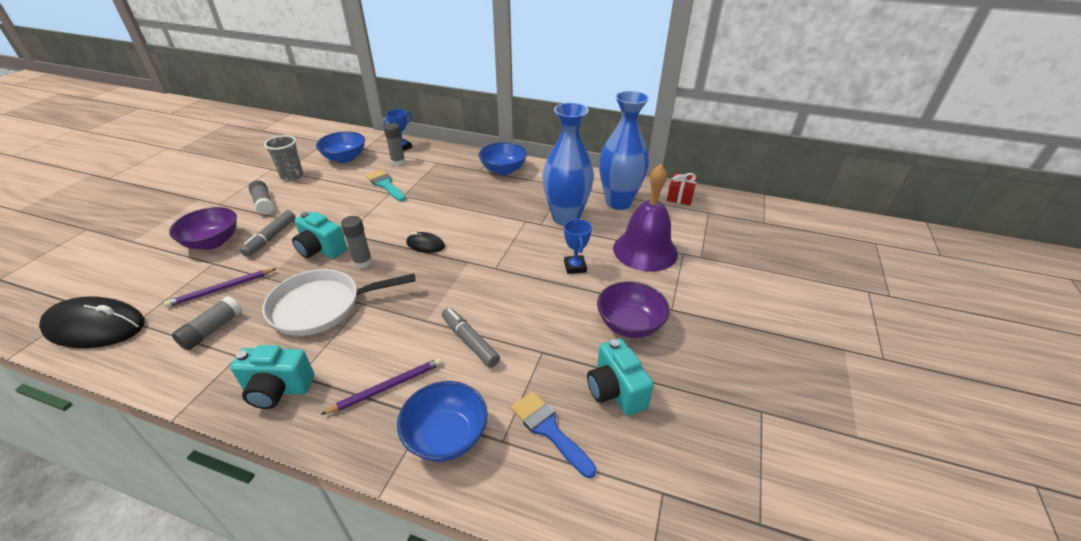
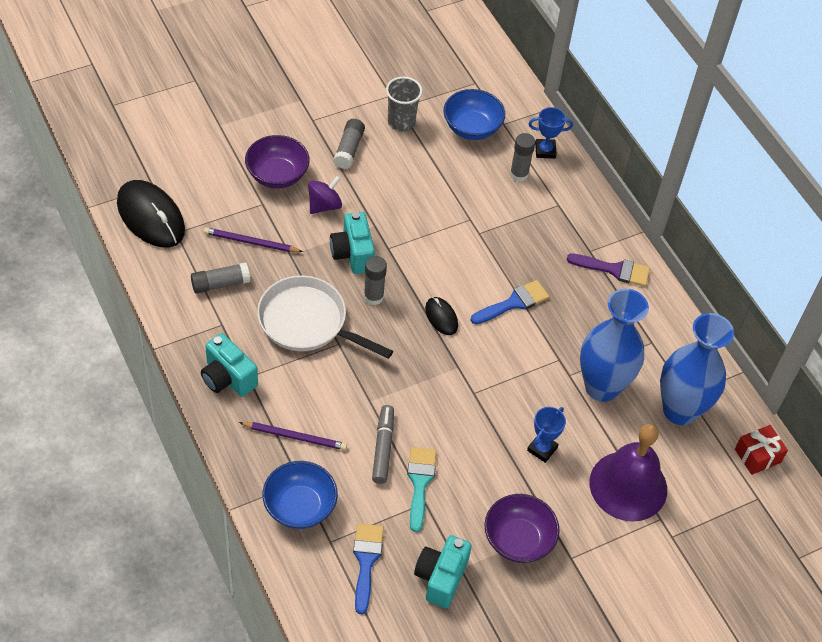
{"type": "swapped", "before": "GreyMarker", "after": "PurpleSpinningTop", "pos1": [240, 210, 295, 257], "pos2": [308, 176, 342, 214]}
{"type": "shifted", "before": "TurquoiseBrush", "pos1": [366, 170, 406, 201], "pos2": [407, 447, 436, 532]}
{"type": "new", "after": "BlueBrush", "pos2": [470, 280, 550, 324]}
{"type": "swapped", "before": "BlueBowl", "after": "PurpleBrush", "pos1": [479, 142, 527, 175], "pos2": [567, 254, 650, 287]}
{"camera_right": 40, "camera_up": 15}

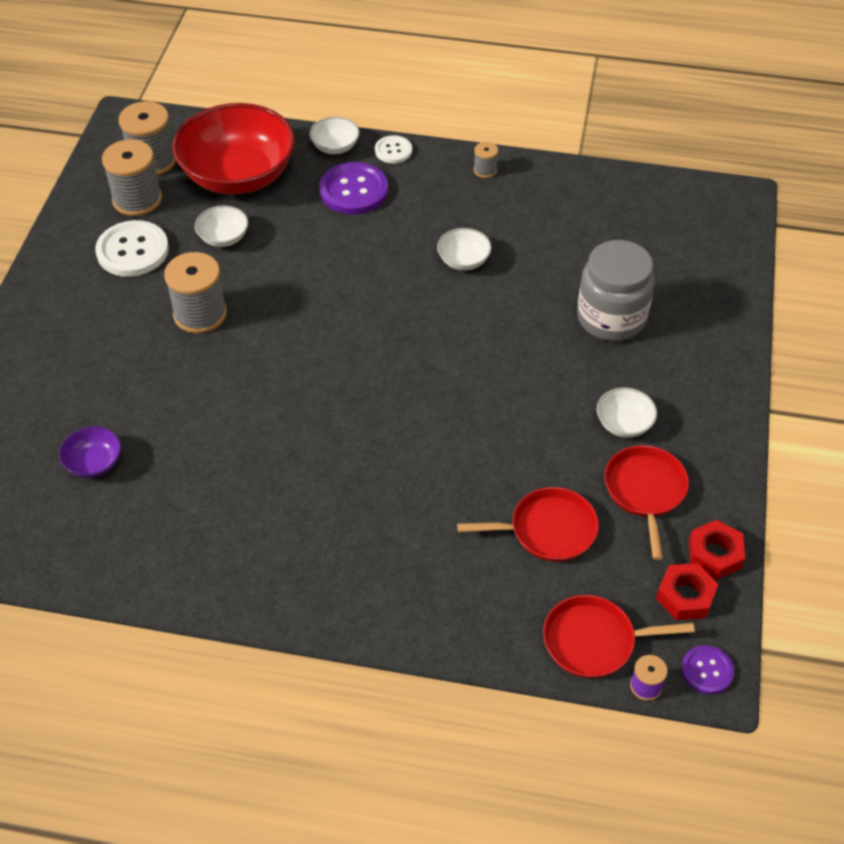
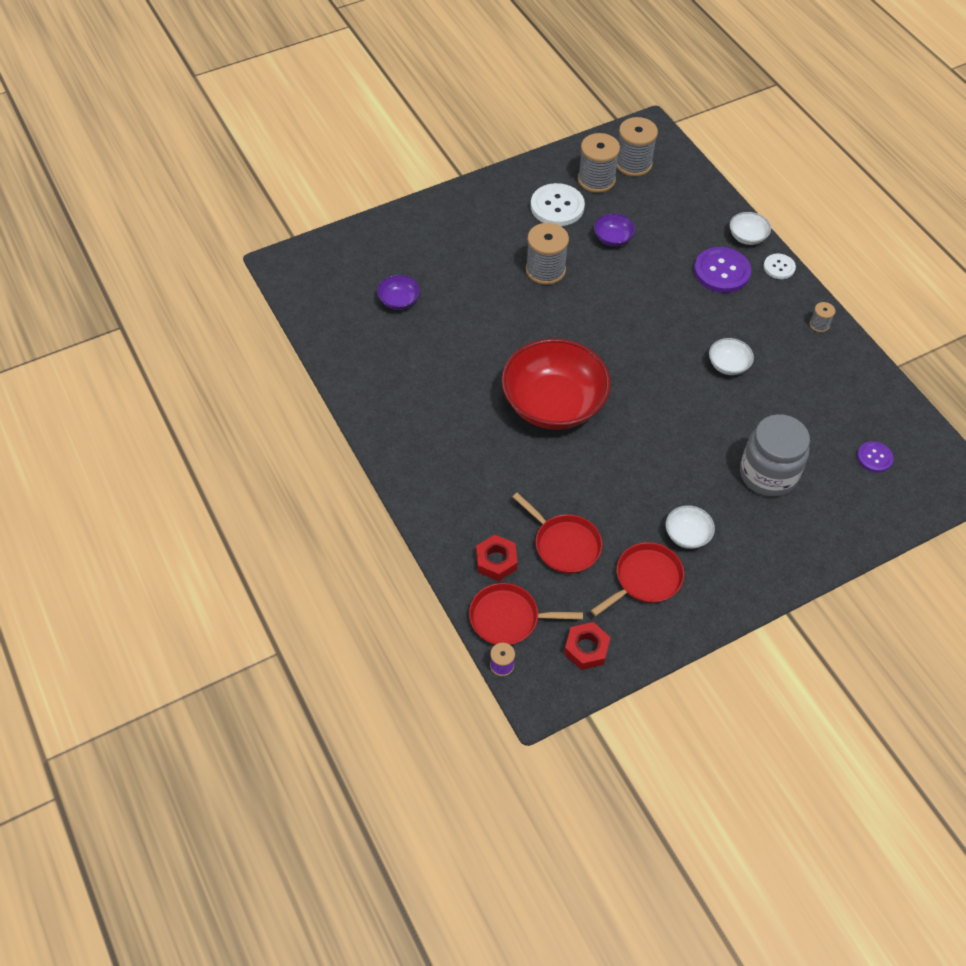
{"type": "rotated", "before": "RedPan", "pos1": [543, 595, 695, 678], "pos2": [469, 583, 583, 645], "turn": -45}
{"type": "shifted", "before": "RedNut", "pos1": [689, 520, 745, 580], "pos2": [476, 535, 518, 581]}
{"type": "shifted", "before": "RedBowl", "pos1": [172, 103, 295, 195], "pos2": [501, 338, 611, 430]}
{"type": "repainted", "before": "WhiteBowl", "after": "PurpleBowl", "pos1": [195, 206, 248, 247], "pos2": [594, 213, 635, 246]}
{"type": "shifted", "before": "PurpleButton", "pos1": [681, 645, 734, 694], "pos2": [857, 441, 894, 473]}
{"camera_right": 50, "camera_up": 5}

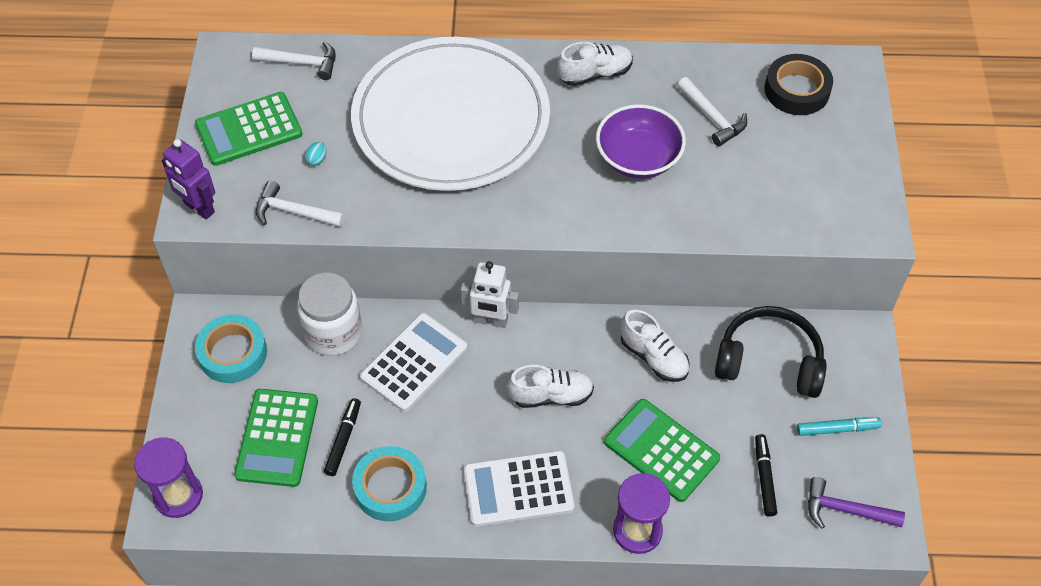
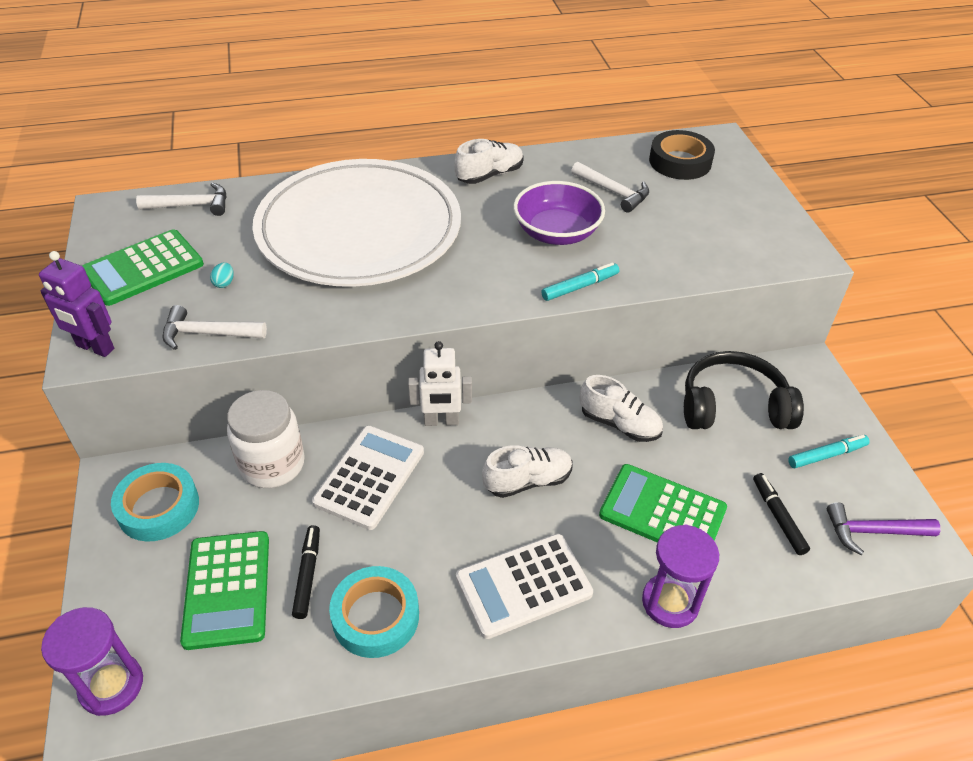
{"type": "new", "after": "TurquoiseMarker", "pos2": [541, 263, 619, 301]}
{"camera_right": -15, "camera_up": -10}

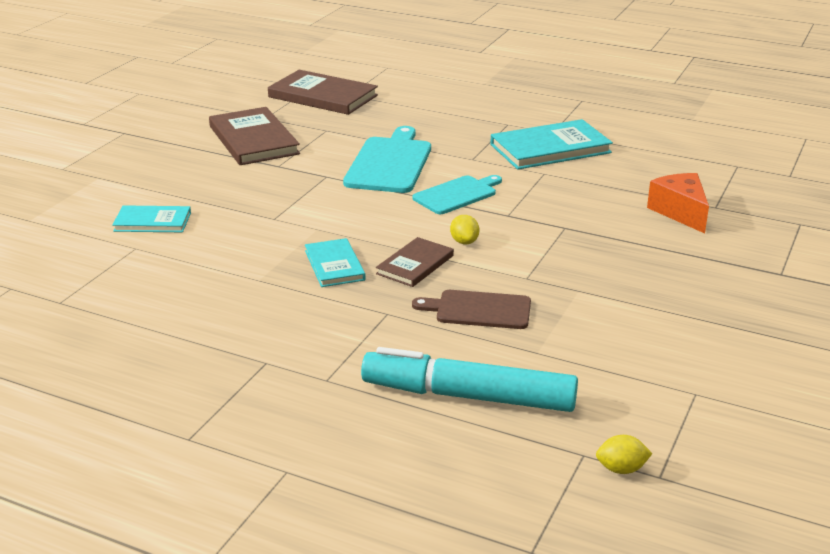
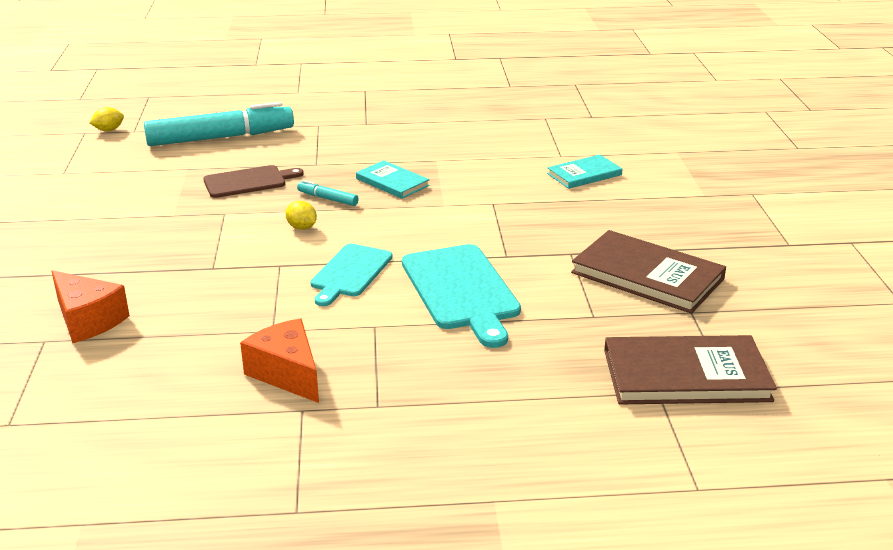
{"type": "swapped", "before": "TurquoiseBook", "after": "OrangeCheese", "pos1": [490, 119, 613, 170], "pos2": [240, 318, 319, 403]}
{"type": "swapped", "before": "BrownBook", "after": "TurquoiseMarker", "pos1": [376, 237, 454, 287], "pos2": [297, 180, 359, 206]}
{"camera_right": 150, "camera_up": 0}

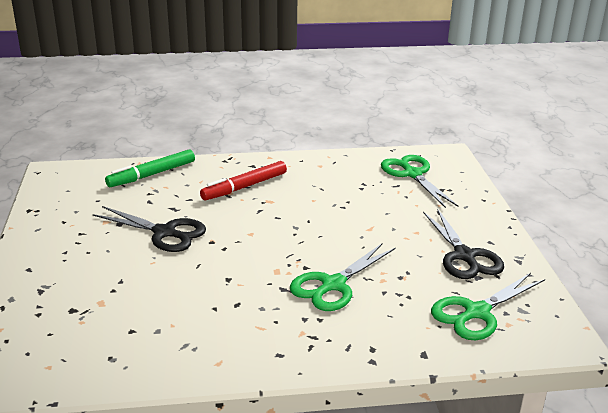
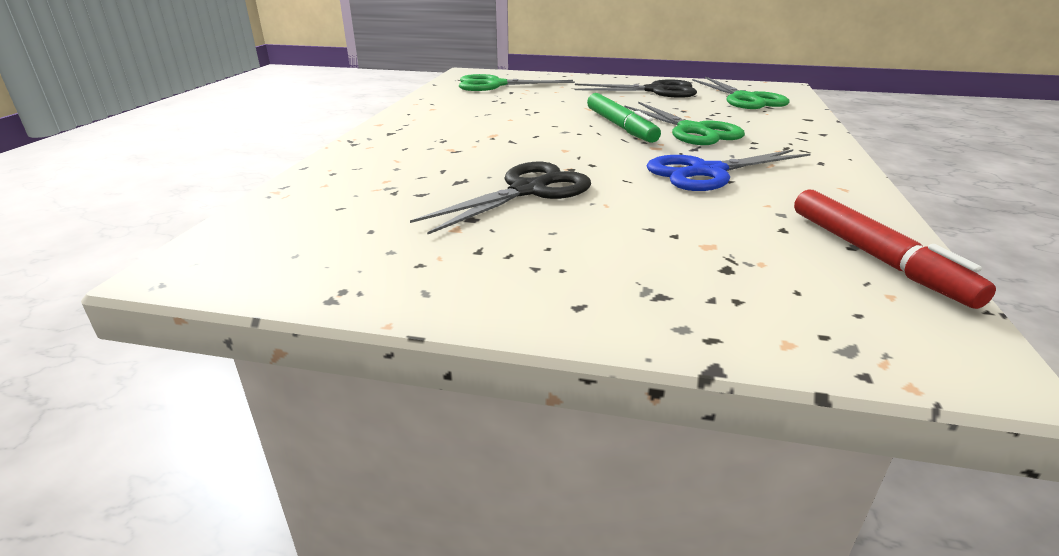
{"type": "shifted", "before": "GreenMarker", "pos1": [105, 149, 195, 187], "pos2": [587, 93, 661, 143]}
{"type": "new", "after": "BlueScissors", "pos2": [646, 149, 810, 191]}
{"type": "shifted", "before": "RedMarker", "pos1": [200, 161, 287, 201], "pos2": [794, 190, 996, 309]}
{"camera_right": -70, "camera_up": 0}

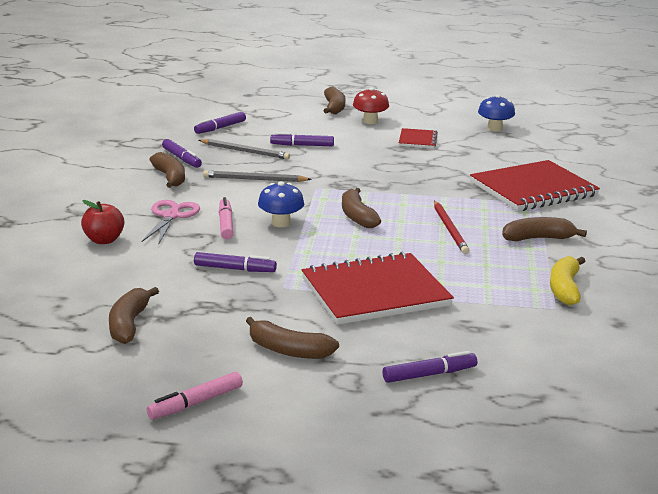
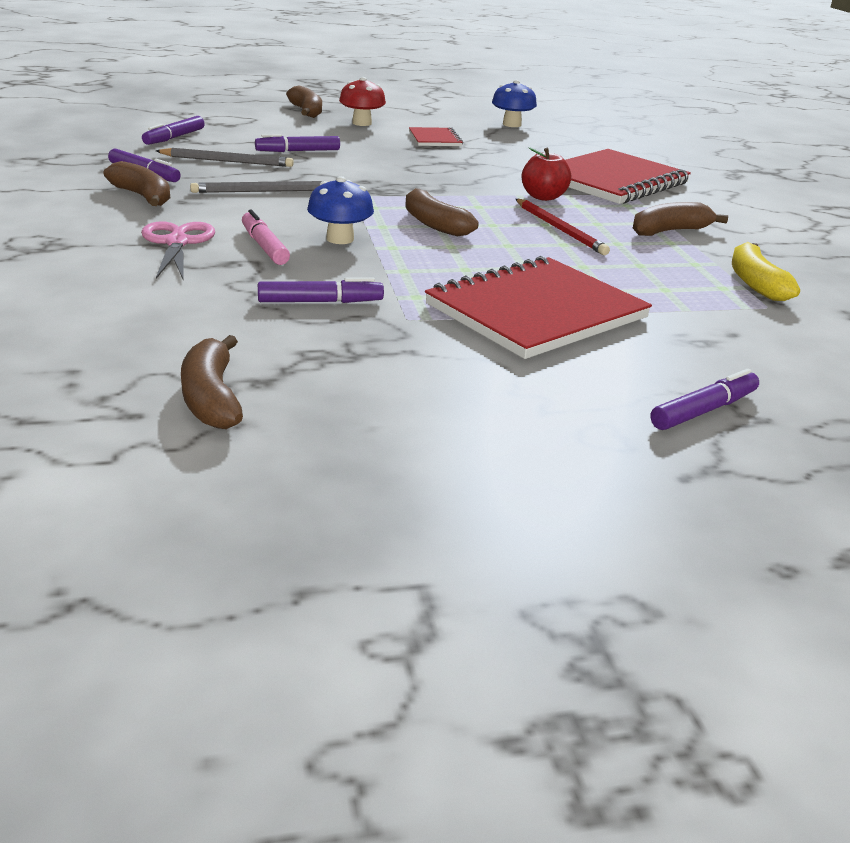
{"type": "shifted", "before": "RedApple", "pos1": [81, 200, 124, 244], "pos2": [522, 147, 571, 201]}
{"type": "gone", "before": "PinkMarker", "pos1": [146, 372, 243, 420]}
{"type": "gone", "before": "BrownBanana", "pos1": [246, 317, 339, 359]}
{"camera_right": -20, "camera_up": 5}

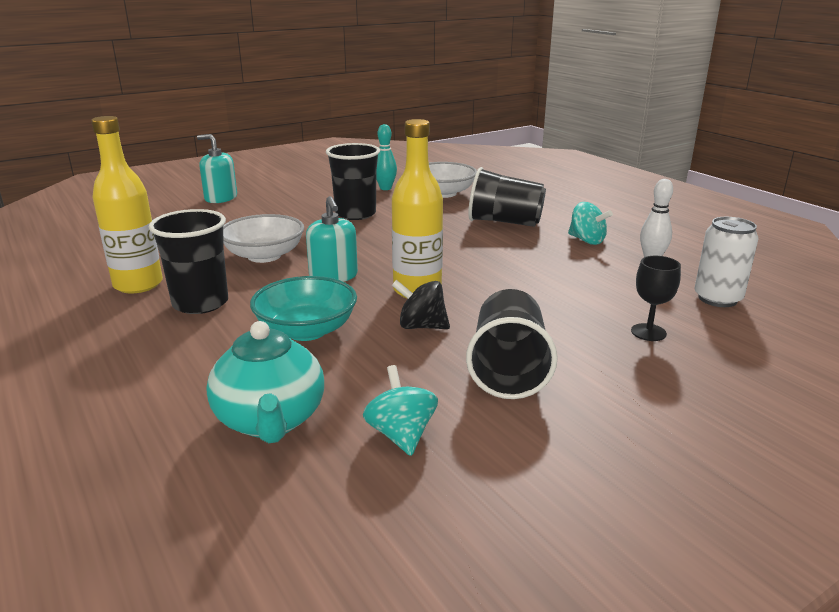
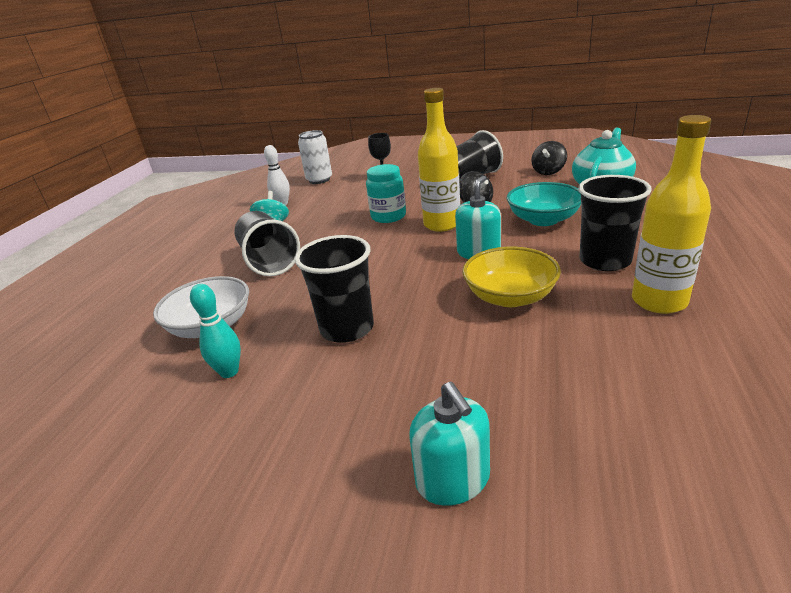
{"type": "new", "after": "TurquoiseJar", "pos2": [366, 164, 406, 223]}
{"type": "repainted", "before": "WhiteBowl", "after": "YellowBowl", "pos1": [223, 214, 304, 263], "pos2": [462, 247, 561, 307]}
{"type": "repainted", "before": "TurquoiseSpinningTop", "after": "BlackSpinningTop", "pos1": [363, 365, 438, 456], "pos2": [531, 141, 567, 175]}
{"camera_right": -130, "camera_up": 5}

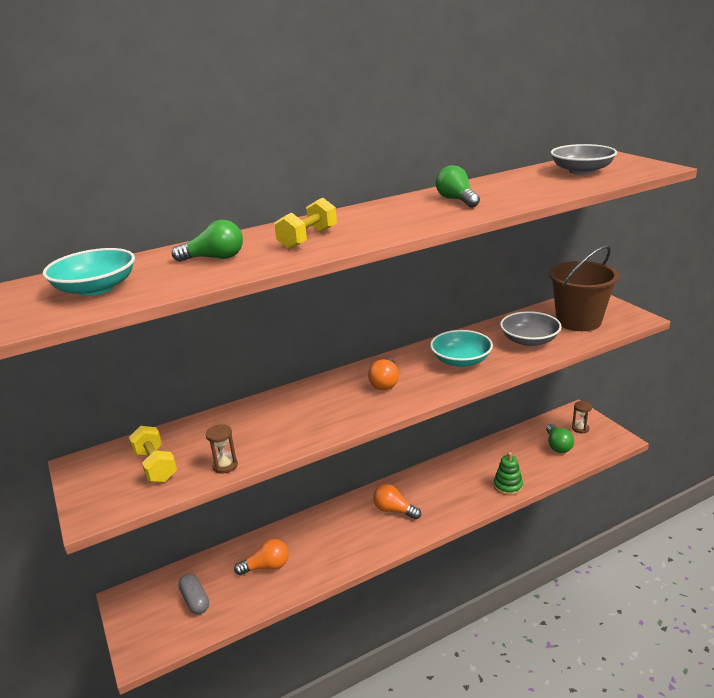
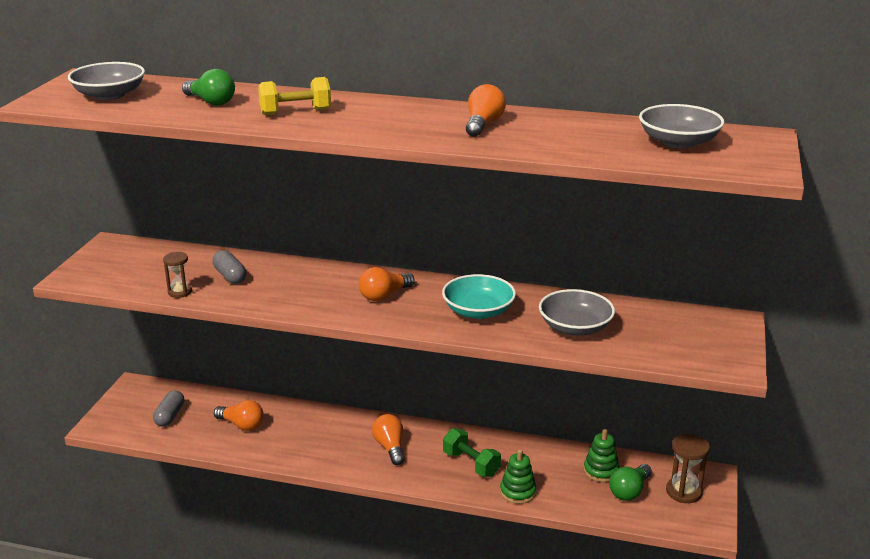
{"type": "repainted", "before": "TurquoiseBowl", "after": "GreyBowl", "pos1": [43, 248, 135, 296], "pos2": [68, 62, 145, 100]}
{"type": "new", "after": "GreyCapsule", "pos2": [212, 250, 246, 284]}
{"type": "new", "after": "GreenDumbbell", "pos2": [443, 428, 501, 477]}
{"type": "repainted", "before": "GreenLightBulb", "after": "OrangeLightBulb", "pos1": [436, 165, 480, 208], "pos2": [466, 84, 506, 137]}
{"type": "new", "after": "GreenStackingToy", "pos2": [584, 429, 620, 482]}
{"type": "scaled", "before": "BrownHourglass", "pos1": [572, 401, 592, 433], "pos2": [666, 433, 710, 503], "scale": 1.53}
{"type": "gone", "before": "YellowDumbbell", "pos1": [129, 426, 177, 482]}
{"type": "gone", "before": "BrownBucket", "pos1": [549, 245, 619, 331]}
{"camera_right": 40, "camera_up": 0}

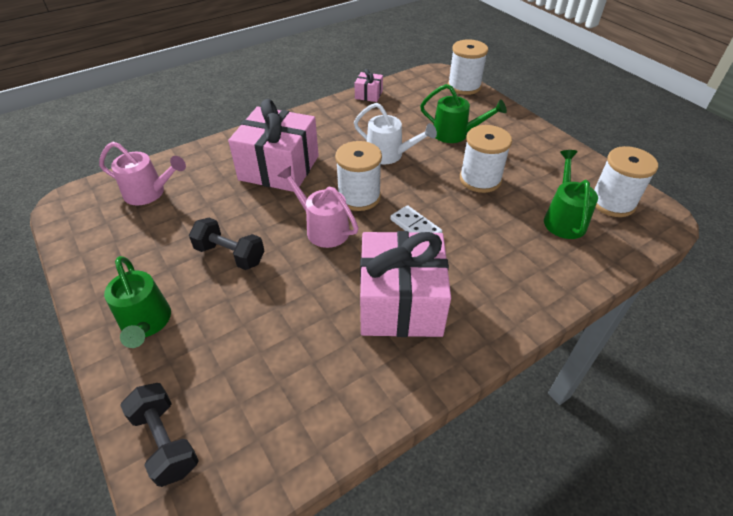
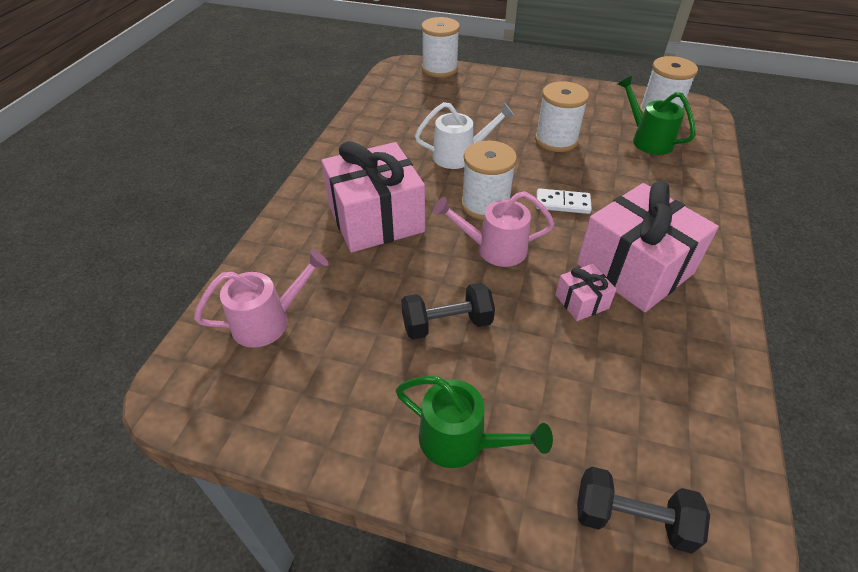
{"type": "shifted", "before": "PinkGift", "pos1": [355, 69, 383, 102], "pos2": [555, 264, 617, 321]}
{"type": "gone", "before": "GreenWateringCan", "pos1": [420, 84, 507, 143]}
{"camera_right": -40, "camera_up": 0}

